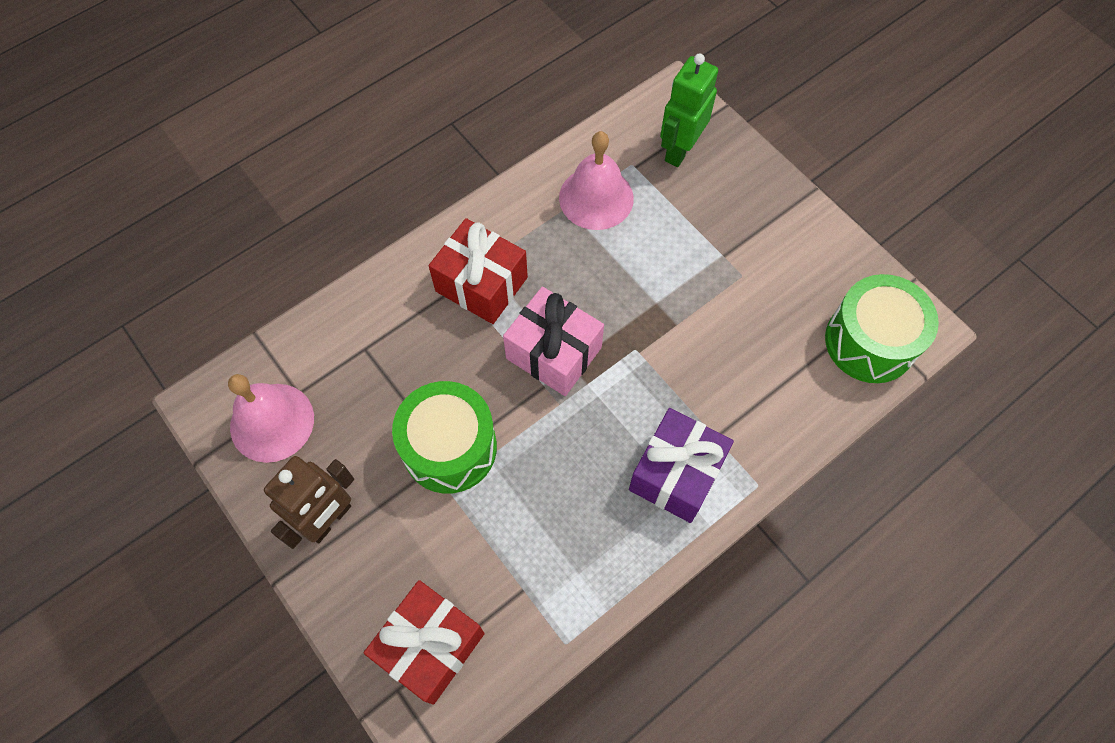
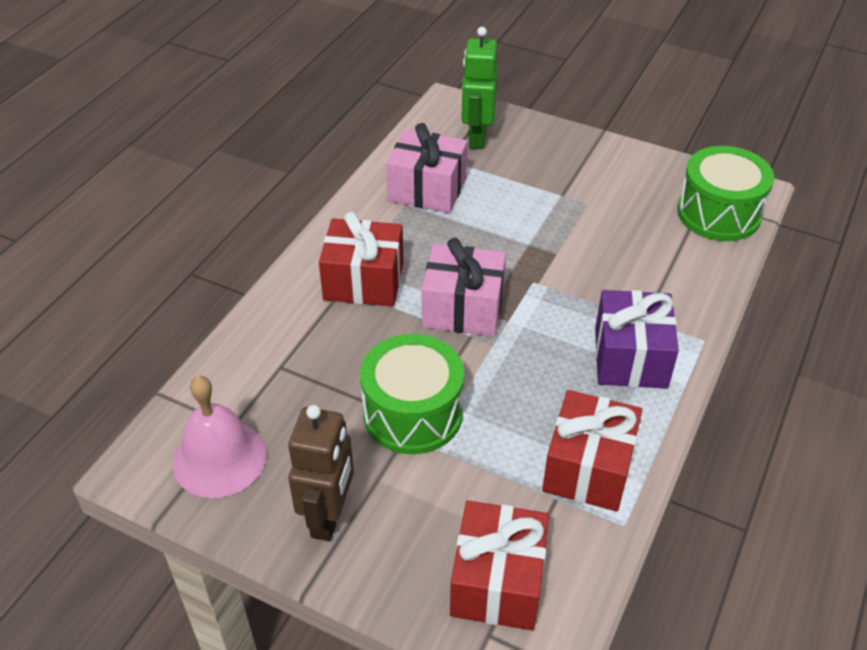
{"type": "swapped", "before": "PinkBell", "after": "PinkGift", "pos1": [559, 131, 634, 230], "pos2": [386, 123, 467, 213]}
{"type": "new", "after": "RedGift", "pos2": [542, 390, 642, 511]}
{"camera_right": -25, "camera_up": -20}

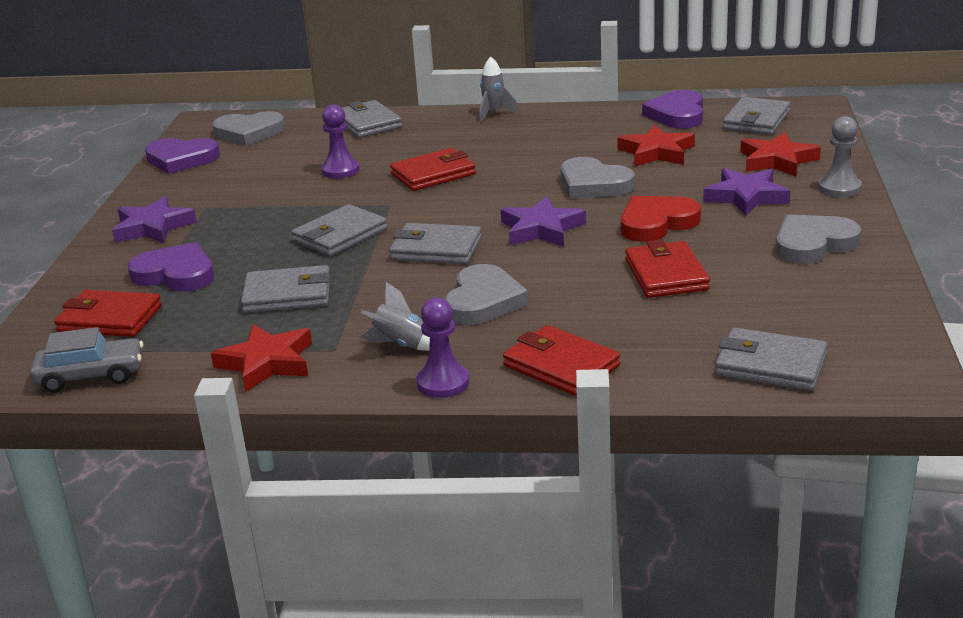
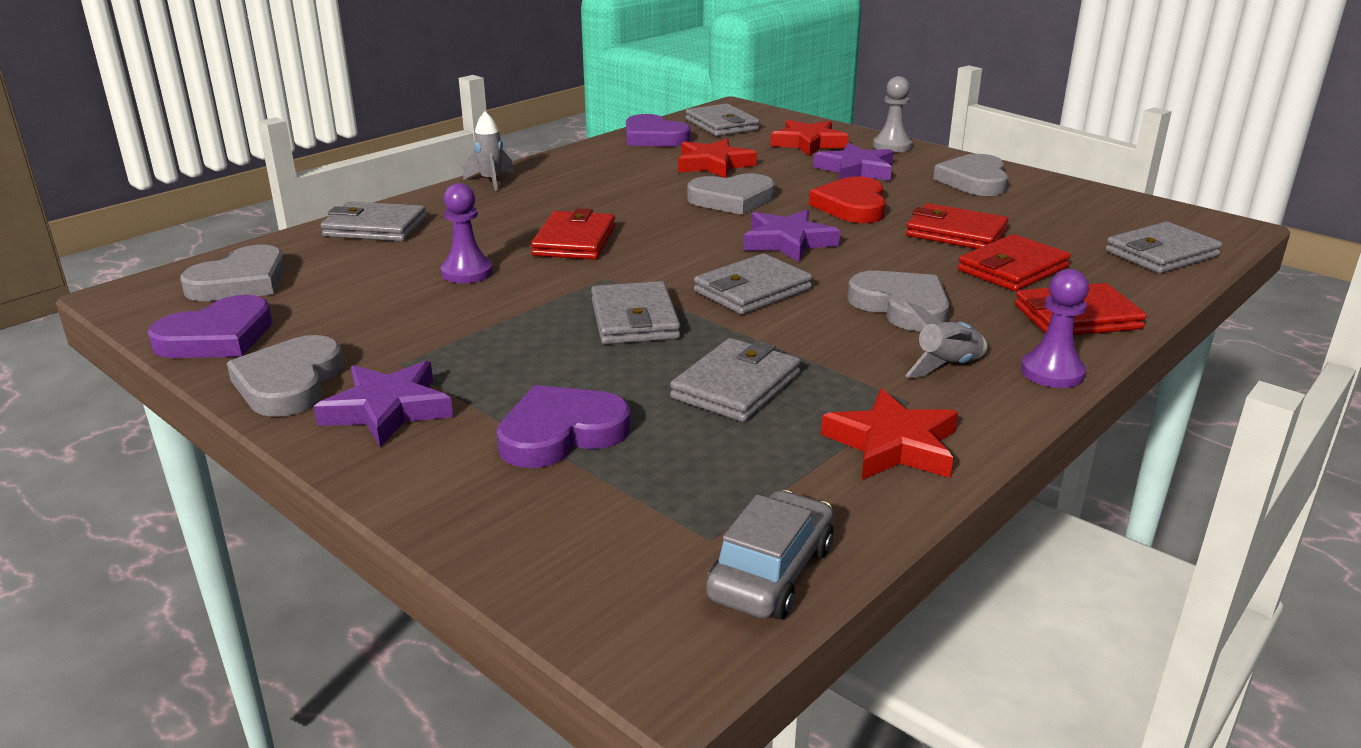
{"type": "new", "after": "GreyHeart", "pos2": [227, 335, 344, 417]}
{"type": "shifted", "before": "RedWallet", "pos1": [54, 290, 162, 337], "pos2": [958, 234, 1071, 291]}
{"camera_right": -55, "camera_up": 0}

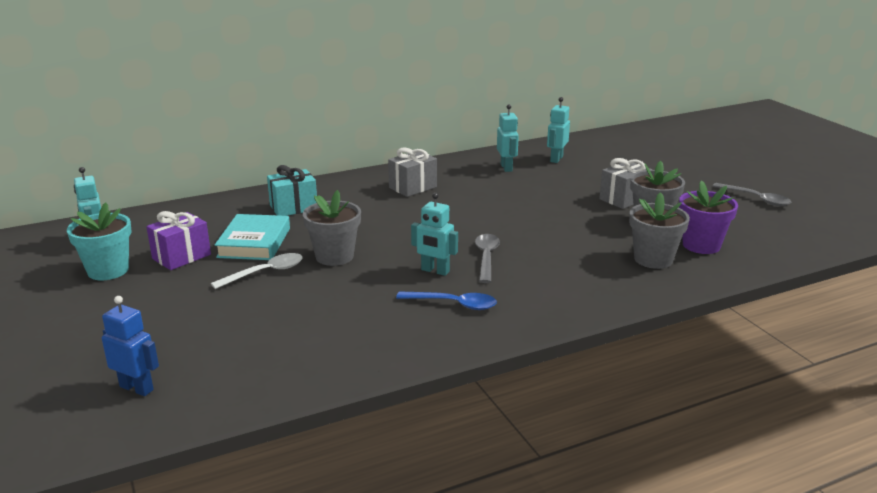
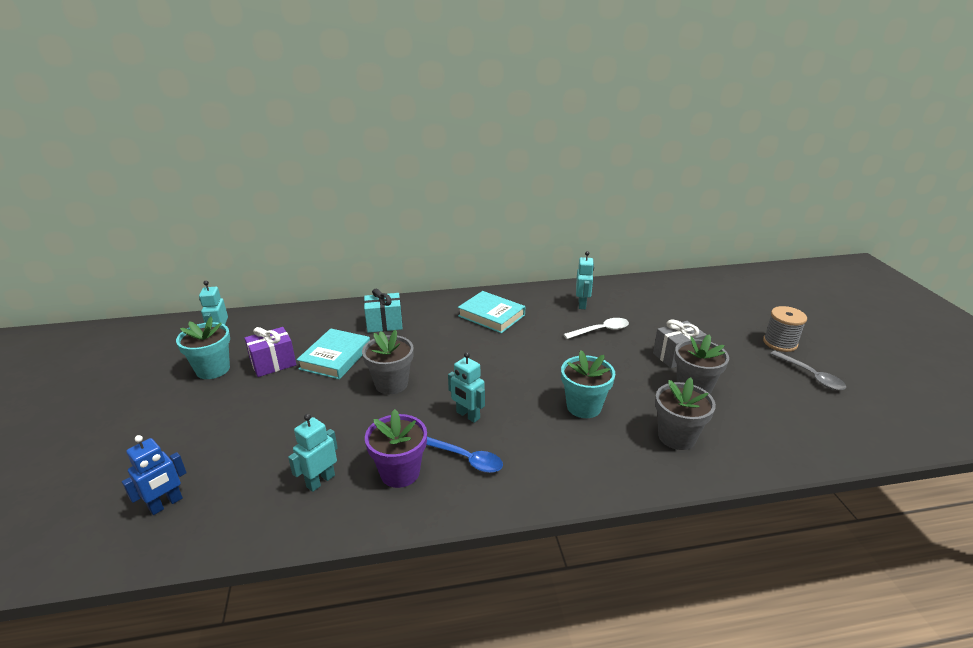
{"type": "rotated", "before": "BlueRobot", "pos1": [102, 296, 159, 396], "pos2": [122, 435, 187, 515], "turn": 90}
{"type": "shifted", "before": "TurquoiseRobot", "pos1": [547, 97, 570, 163], "pos2": [288, 414, 338, 492]}
{"type": "shifted", "before": "PurpleFlowerPot", "pos1": [679, 180, 738, 254], "pos2": [365, 409, 427, 488]}
{"type": "swapped", "before": "GreyGift", "after": "TurquoiseBook", "pos1": [388, 147, 437, 197], "pos2": [458, 291, 525, 333]}
{"type": "new", "after": "TurquoiseFlowerPot", "pos2": [561, 350, 616, 418]}
{"type": "shifted", "before": "WhiteSpoon", "pos1": [211, 253, 303, 289], "pos2": [563, 318, 629, 339]}
{"type": "new", "after": "GreySpool", "pos2": [763, 306, 807, 352]}
{"type": "gone", "before": "GreySpoon", "pos1": [475, 234, 500, 283]}
{"camera_right": 15, "camera_up": 5}

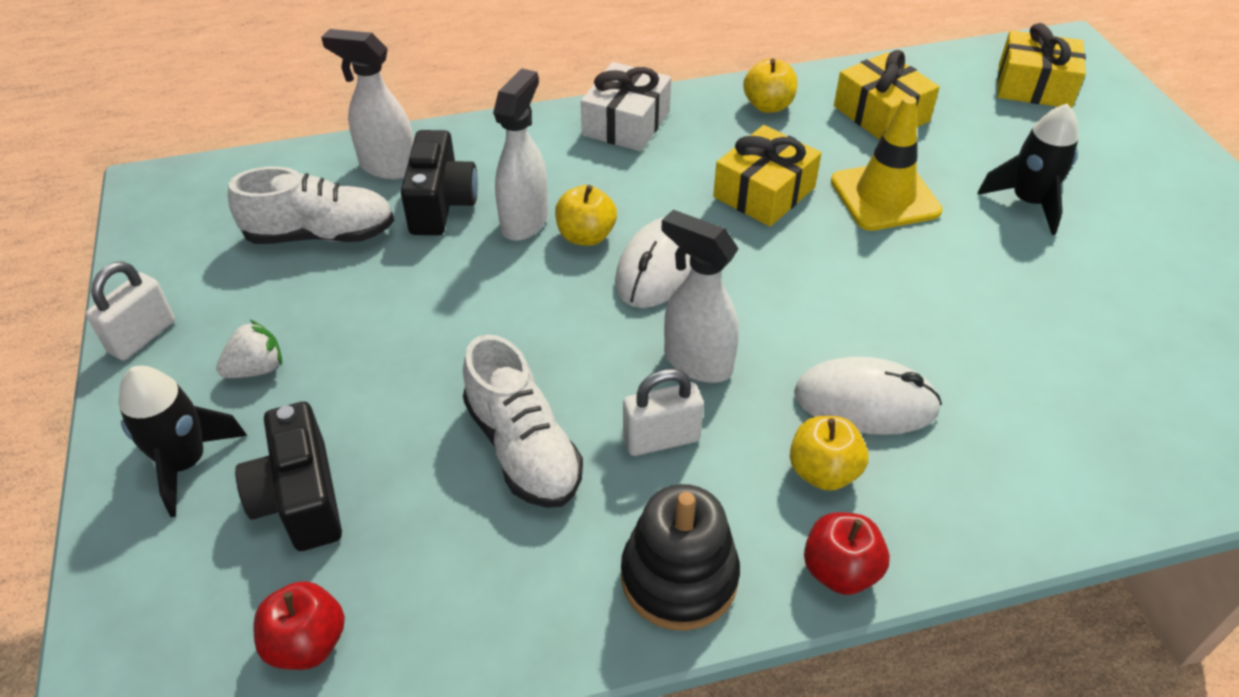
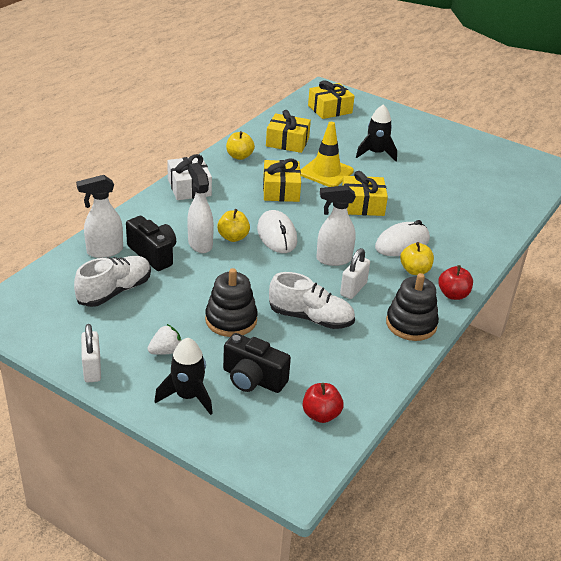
{"type": "rotated", "before": "WhiteStrawberry", "pos1": [216, 320, 282, 378], "pos2": [147, 324, 181, 355], "turn": 45}
{"type": "new", "after": "BlackStackingToy", "pos2": [205, 268, 258, 337]}
{"type": "new", "after": "YellowGift", "pos2": [342, 171, 388, 216]}
{"camera_right": -45, "camera_up": -10}

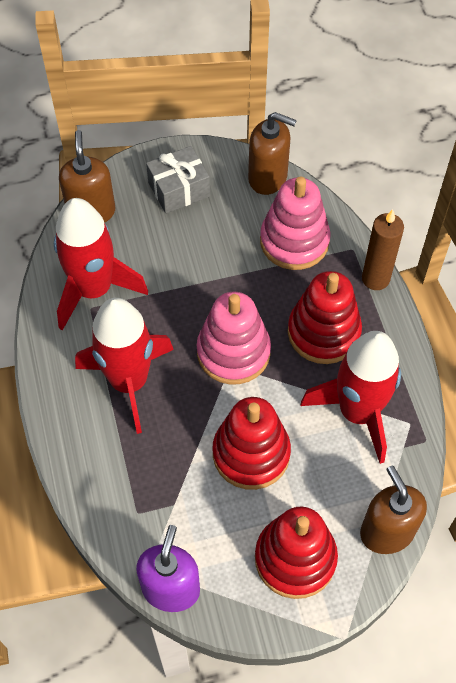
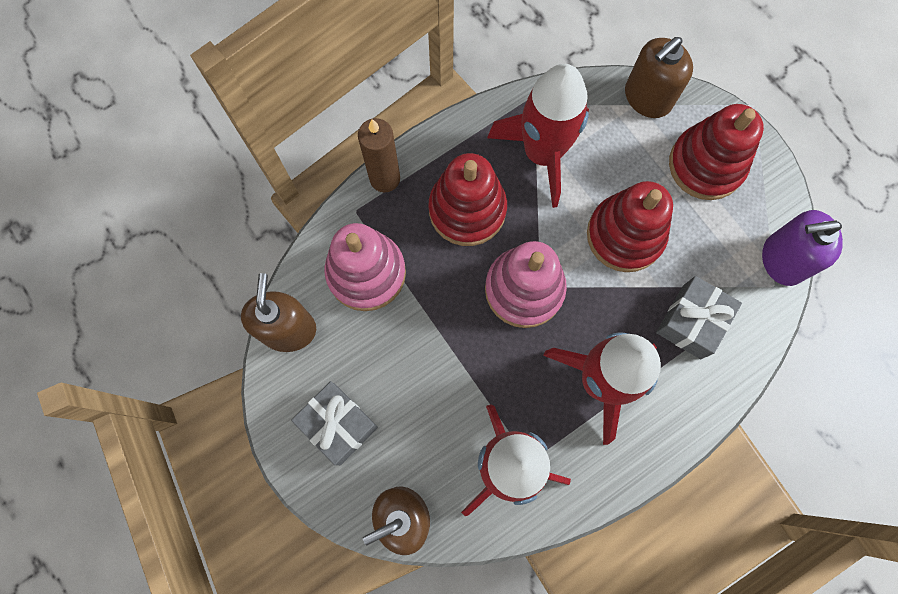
{"type": "new", "after": "GreyGift", "pos2": [656, 276, 742, 359]}
{"camera_right": -110, "camera_up": 15}

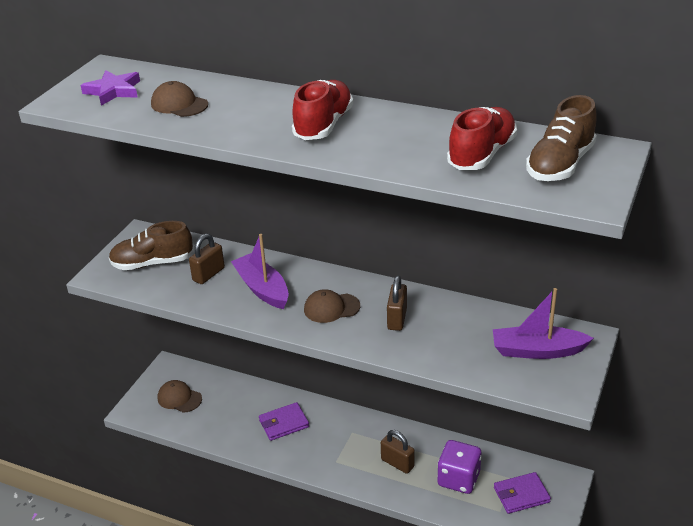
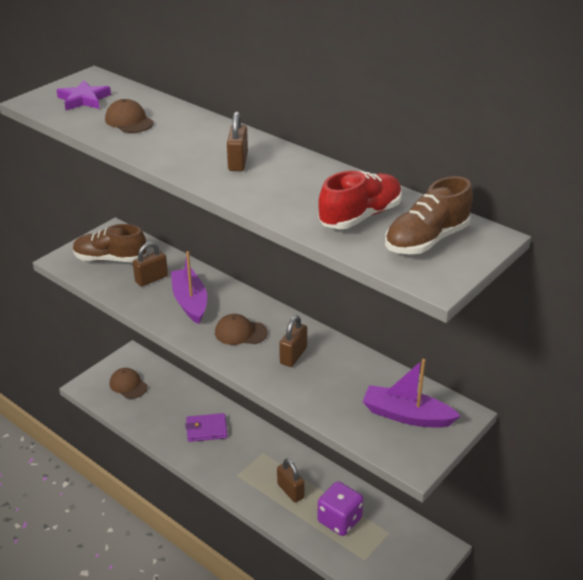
{"type": "swapped", "before": "RedShoe", "after": "BrownPadlock", "pos1": [292, 80, 354, 140], "pos2": [227, 111, 248, 171]}
{"type": "gone", "before": "PurpleWallet", "pos1": [494, 472, 551, 514]}
{"camera_right": 15, "camera_up": 0}

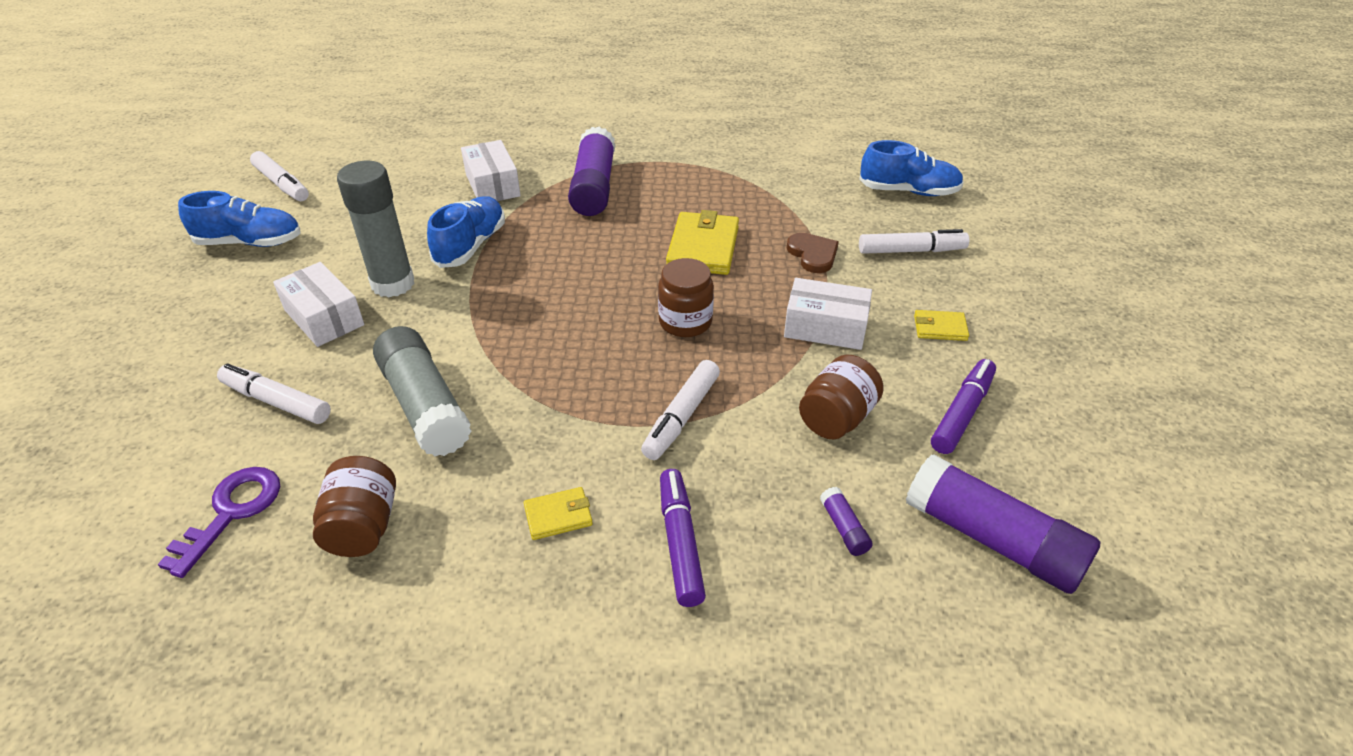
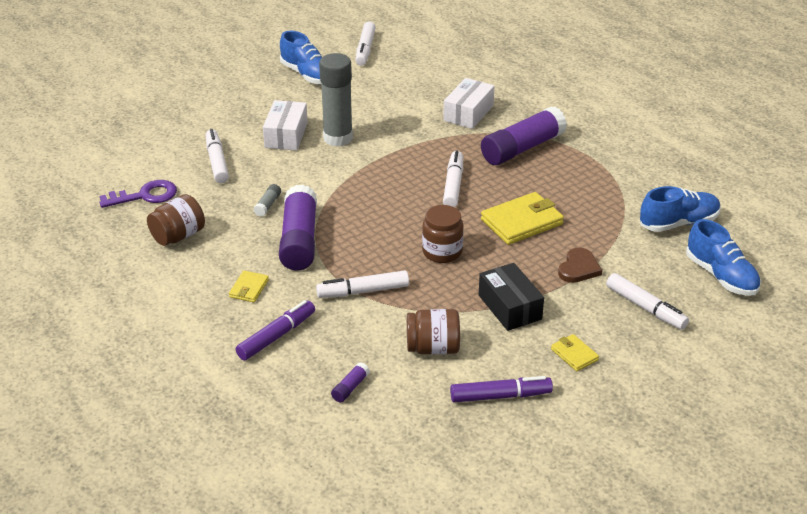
{"type": "rotated", "before": "YellowWallet", "pos1": [524, 487, 593, 540], "pos2": [229, 271, 269, 302], "turn": 75}
{"type": "scaled", "before": "GreyGlueStick", "pos1": [373, 326, 472, 457], "pos2": [253, 184, 281, 217], "scale": 0.41}
{"type": "shifted", "before": "PurpleGlueStick", "pos1": [906, 454, 1100, 594], "pos2": [279, 184, 317, 271]}
{"type": "new", "after": "WhiteMarker", "pos2": [443, 150, 463, 207]}
{"type": "repainted", "before": "WhiteBox", "after": "BlackBox", "pos1": [784, 278, 872, 350], "pos2": [479, 263, 544, 331]}
{"type": "shifted", "before": "BlueShoe", "pos1": [427, 196, 505, 268], "pos2": [640, 186, 721, 232]}
{"camera_right": 50, "camera_up": -5}

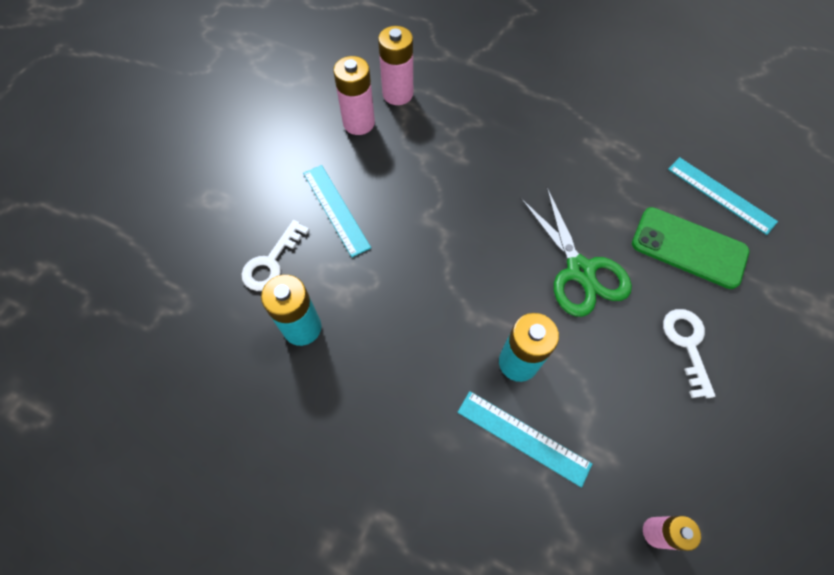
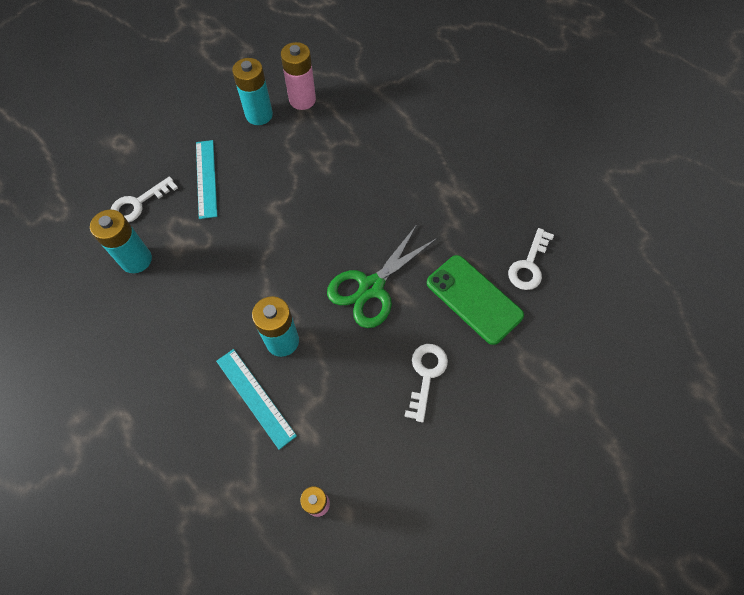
{"type": "repainted", "before": "PinkBattery", "after": "TurquoiseBattery", "pos1": [333, 56, 375, 135], "pos2": [232, 58, 273, 125]}
{"type": "rotated", "before": "GreenScissors", "pos1": [520, 188, 632, 317], "pos2": [327, 224, 437, 328], "turn": 45}
{"type": "swapped", "before": "TurquoiseRuler", "after": "WhiteKey", "pos1": [668, 157, 778, 235], "pos2": [508, 228, 554, 290]}
{"camera_right": 20, "camera_up": 0}

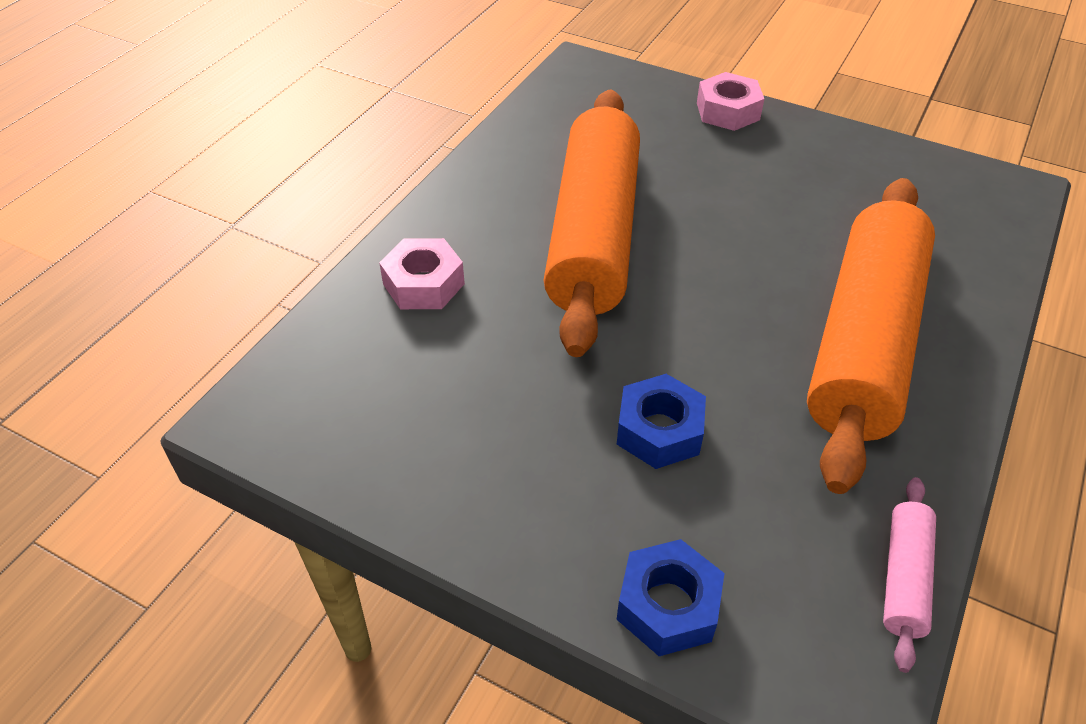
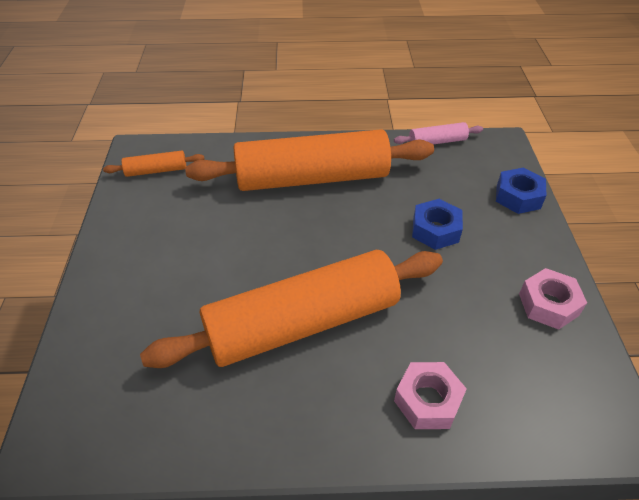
{"type": "new", "after": "OrangeRollingPin", "pos2": [103, 151, 205, 177]}
{"type": "shifted", "before": "PinkNut", "pos1": [697, 72, 764, 131], "pos2": [519, 268, 587, 330]}
{"camera_right": -120, "camera_up": 0}

